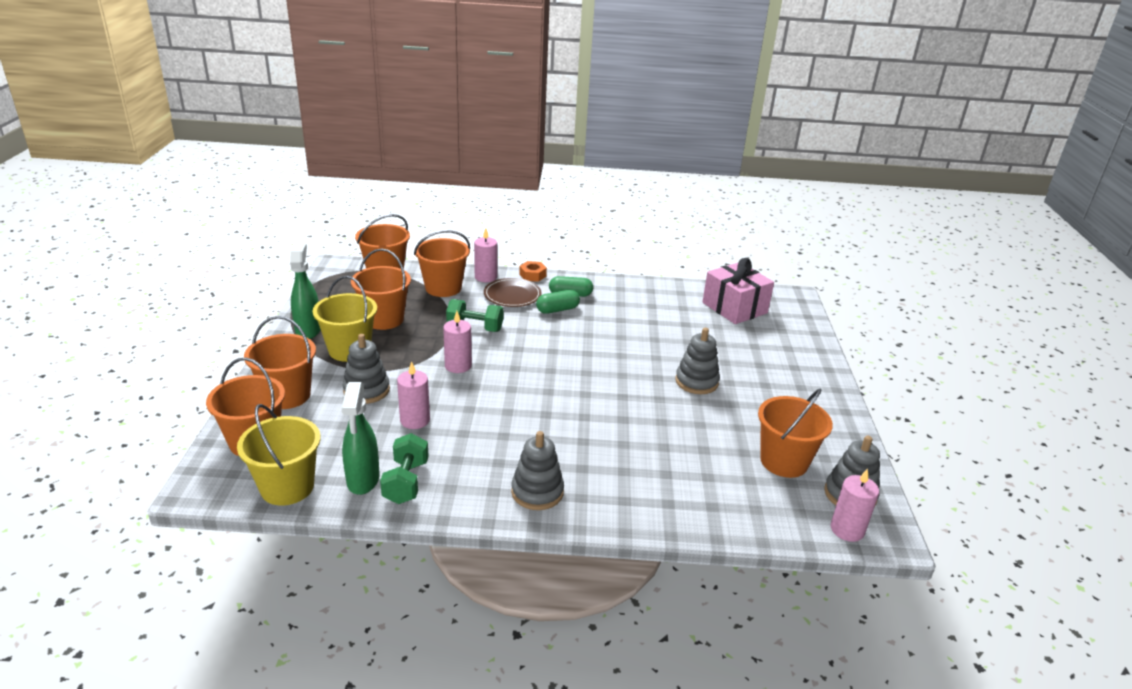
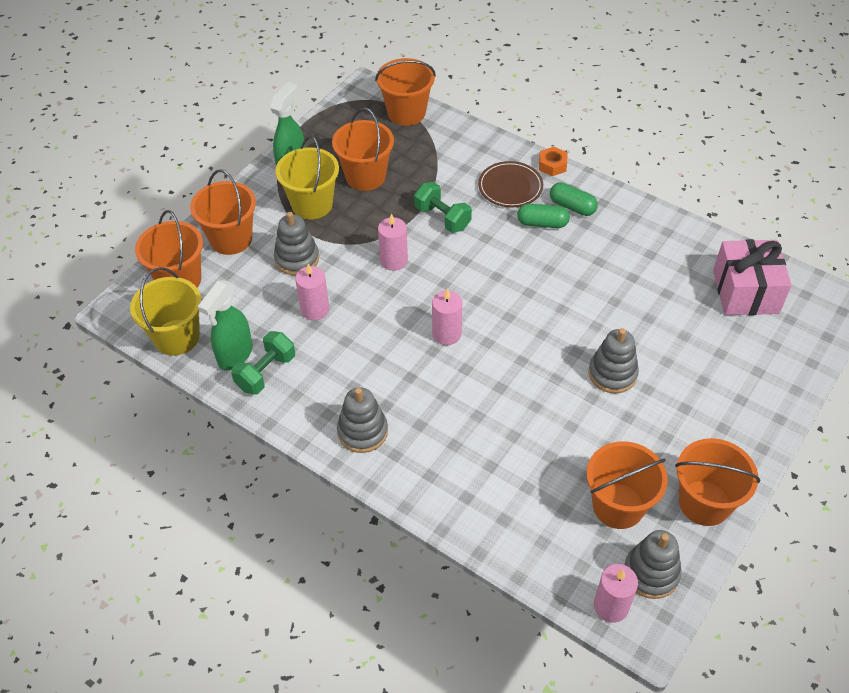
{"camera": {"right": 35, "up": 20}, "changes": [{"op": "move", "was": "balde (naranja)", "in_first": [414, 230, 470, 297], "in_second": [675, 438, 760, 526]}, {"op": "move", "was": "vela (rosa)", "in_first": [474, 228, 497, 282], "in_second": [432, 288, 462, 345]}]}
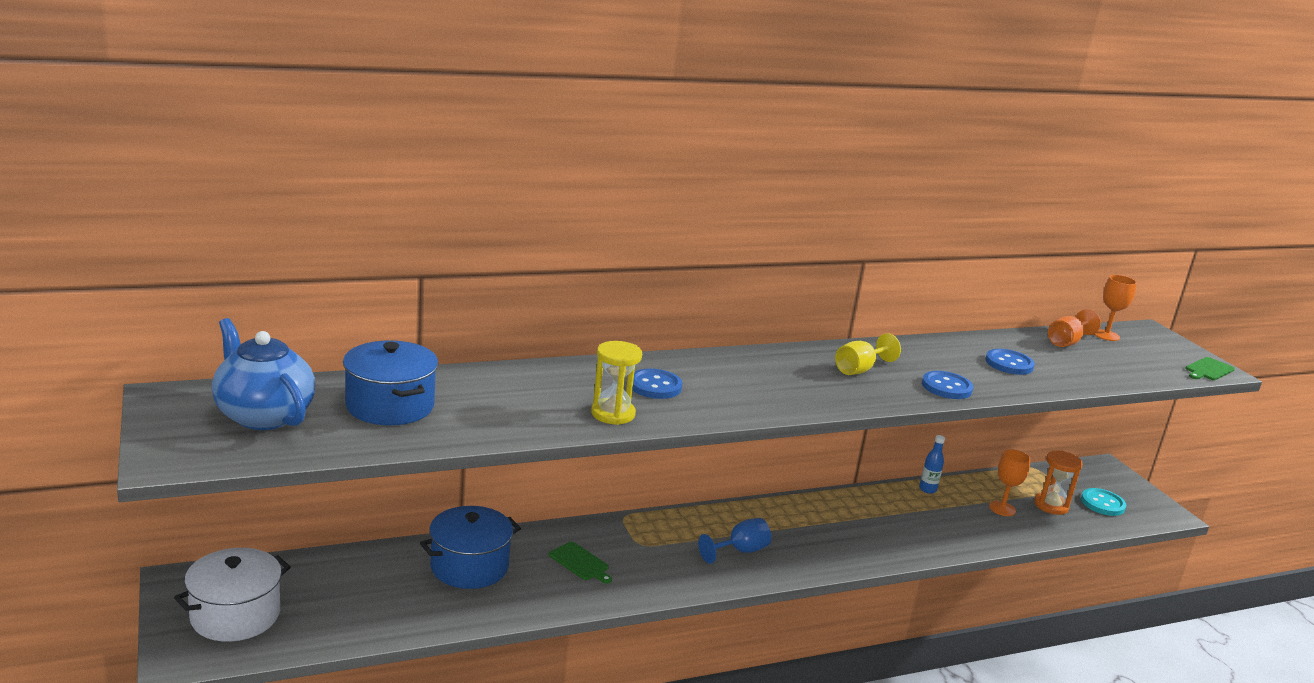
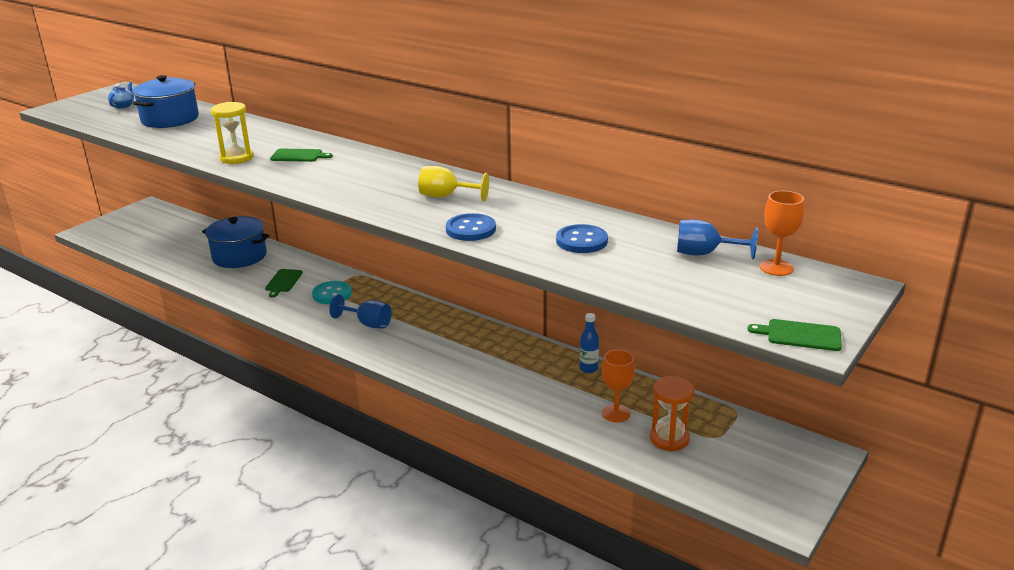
{"camera": {"right": 60, "up": 5}, "changes": [{"op": "delete", "was": "olla (blanco)", "in_first": [174, 548, 291, 642]}, {"op": "resize", "was": "tetera (azul)", "in_first": [212, 318, 316, 430], "in_second": [108, 82, 134, 109], "ratio": 0.42}, {"op": "replace", "was": "botón (azul)", "now": "tabla de cortar (verde)", "in_first": [632, 369, 682, 399], "in_second": [270, 149, 333, 162]}, {"op": "recolor", "was": "copa (naranja)", "now": "copa (azul)", "in_first": [1048, 309, 1101, 347], "in_second": [677, 220, 758, 259]}, {"op": "move", "was": "botón (turquesa)", "in_first": [1081, 488, 1126, 516], "in_second": [312, 281, 352, 304]}]}
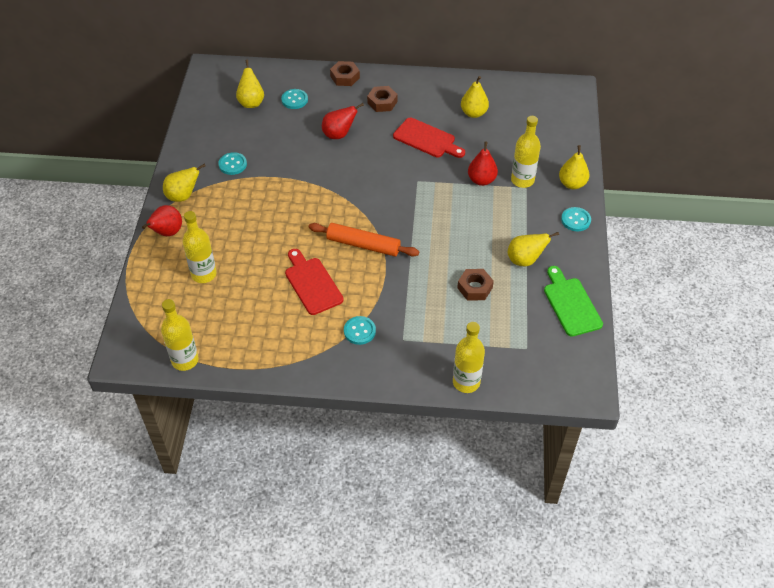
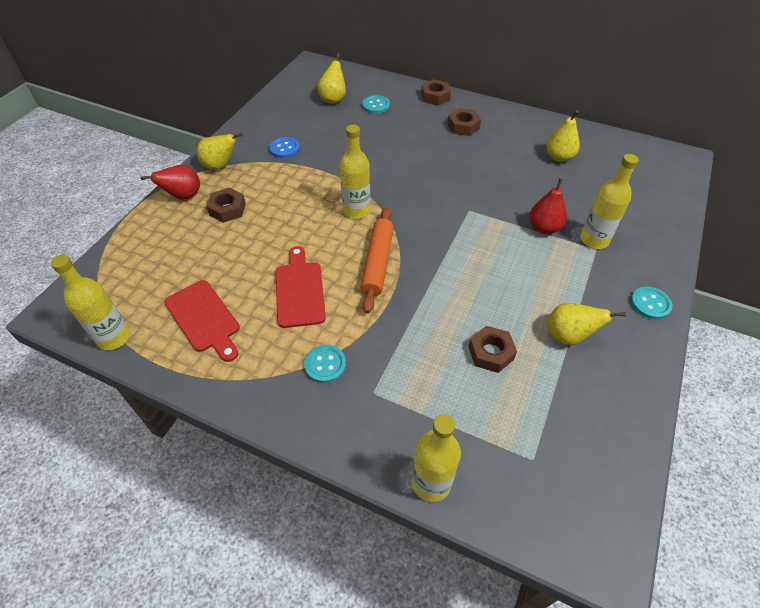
{"camera": {"right": 20, "up": 0}, "changes": [{"op": "move", "was": "botella (amarillo)", "in_first": [182, 211, 217, 283], "in_second": [340, 125, 370, 219]}, {"op": "recolor", "was": "botón (turquesa)", "now": "botón (azul)", "in_first": [219, 152, 247, 175], "in_second": [269, 137, 300, 158]}, {"op": "rotate", "was": "rodillo (naranja)", "in_first": [309, 223, 419, 257], "in_second": [360, 207, 394, 313], "clockwise": 60}, {"op": "delete", "was": "pera (rojo)", "in_first": [322, 103, 364, 139]}, {"op": "move", "was": "tabla de cortar (rojo)", "in_first": [393, 118, 465, 158], "in_second": [164, 280, 240, 362]}, {"op": "delete", "was": "tabla de cortar (verde)", "in_first": [544, 266, 603, 337]}, {"op": "delete", "was": "pera (amarillo)", "in_first": [559, 145, 589, 189]}, {"op": "insert", "now": "tuerca (marrón)", "in_second": [206, 188, 246, 223]}]}
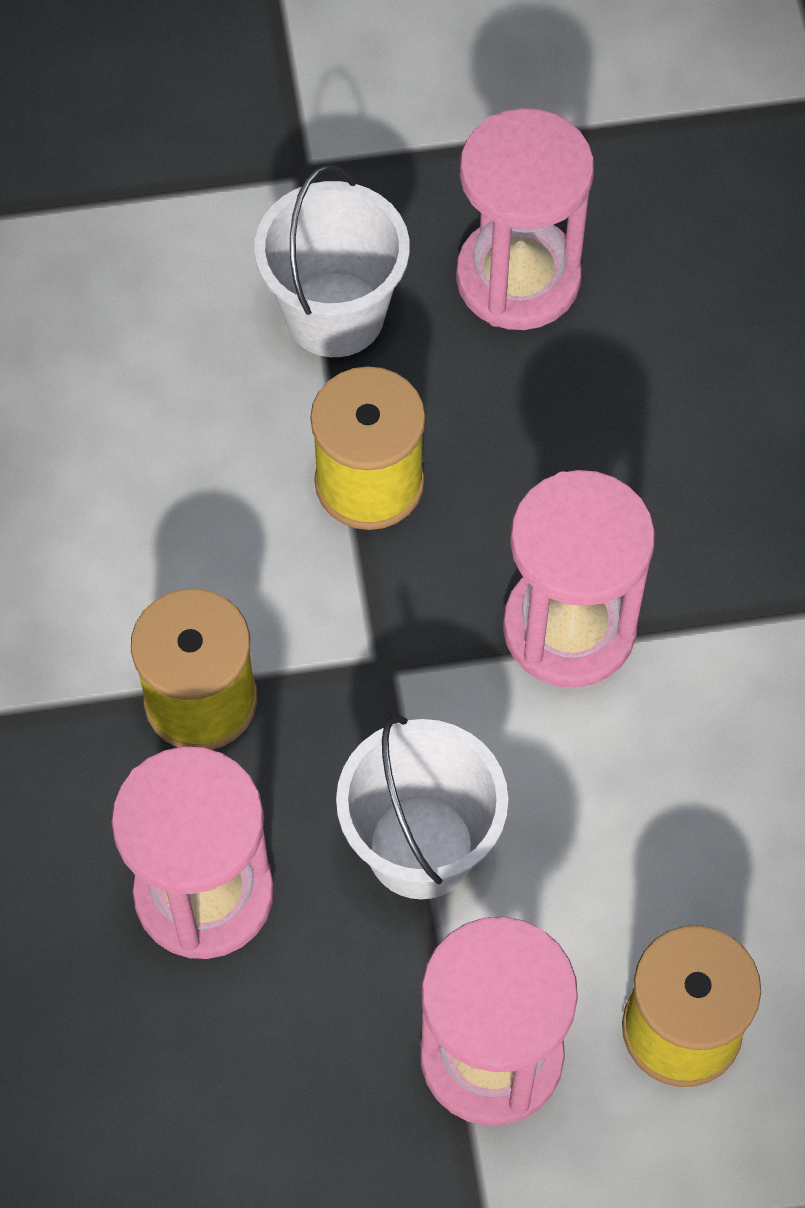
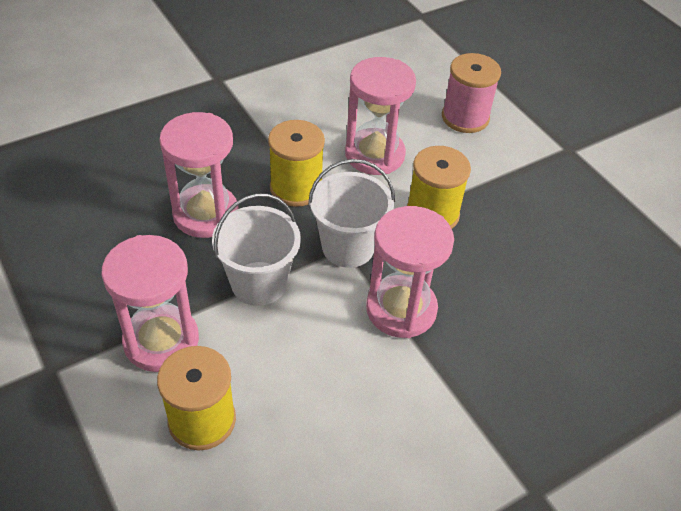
{"camera": {"right": 65, "up": -15}, "changes": [{"op": "move", "was": "balde (blanco)", "in_first": [254, 165, 410, 357], "in_second": [308, 159, 395, 268]}, {"op": "move", "was": "reloj de arena (rosa)", "in_first": [456, 108, 594, 330], "in_second": [345, 57, 416, 175]}, {"op": "insert", "now": "carrete (rosa)", "in_second": [442, 53, 501, 133]}]}
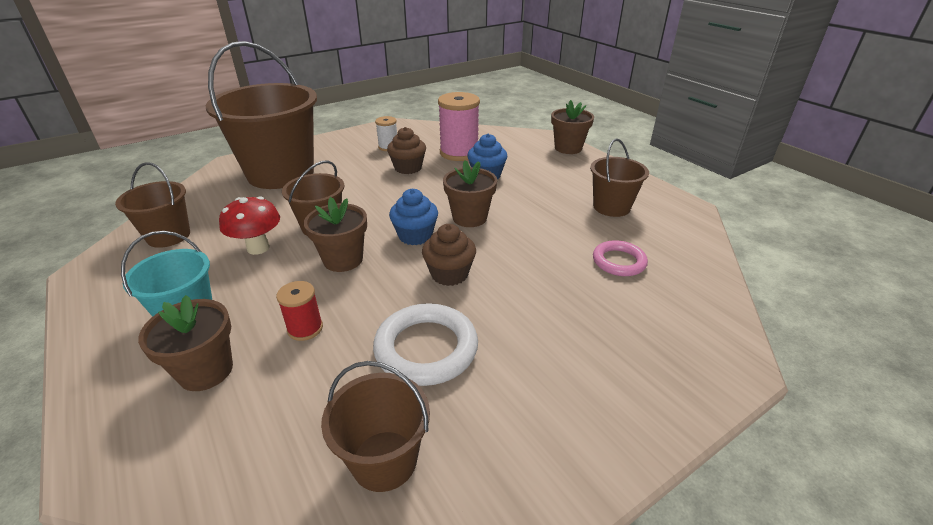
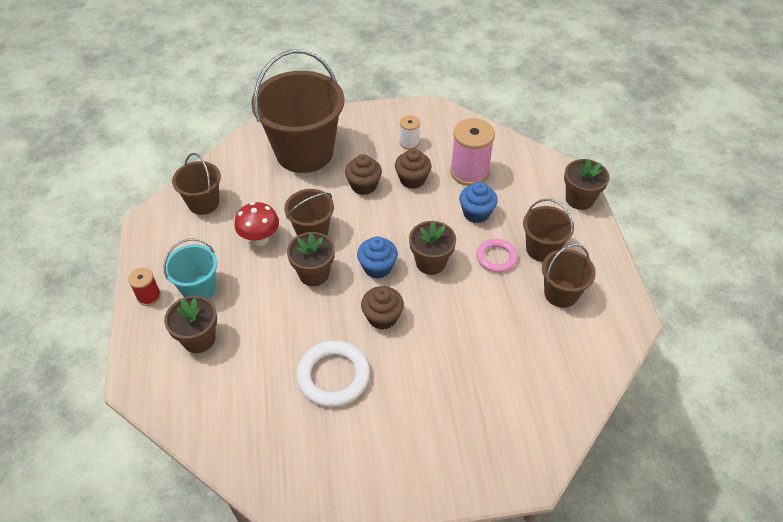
{"camera": {"right": 25, "up": 15}, "changes": [{"op": "move", "was": "carrete (rojo)", "in_first": [276, 281, 323, 341], "in_second": [128, 268, 161, 306]}, {"op": "move", "was": "balde (marrón)", "in_first": [321, 361, 430, 492], "in_second": [523, 199, 574, 262]}, {"op": "move", "was": "anillo (rosa)", "in_first": [593, 240, 648, 276], "in_second": [476, 239, 518, 272]}, {"op": "insert", "now": "magdalena (marrón)", "in_second": [345, 154, 382, 195]}]}
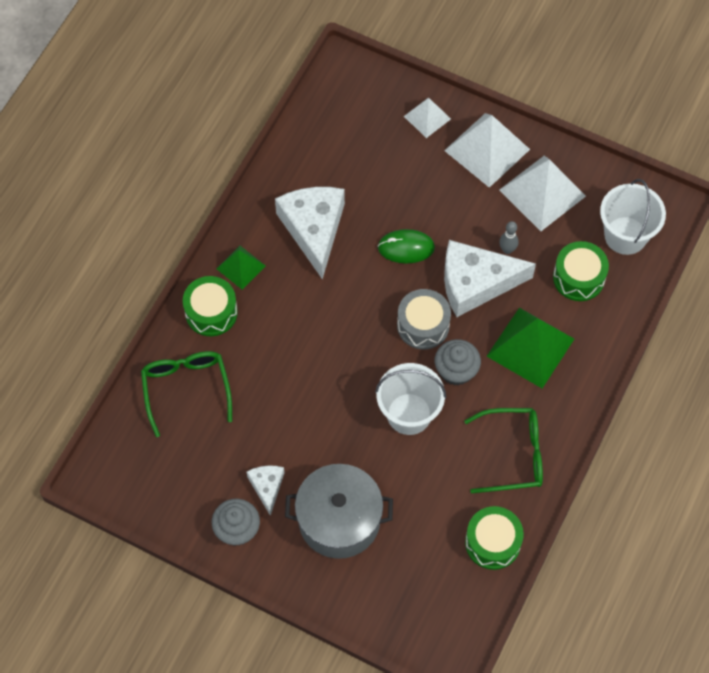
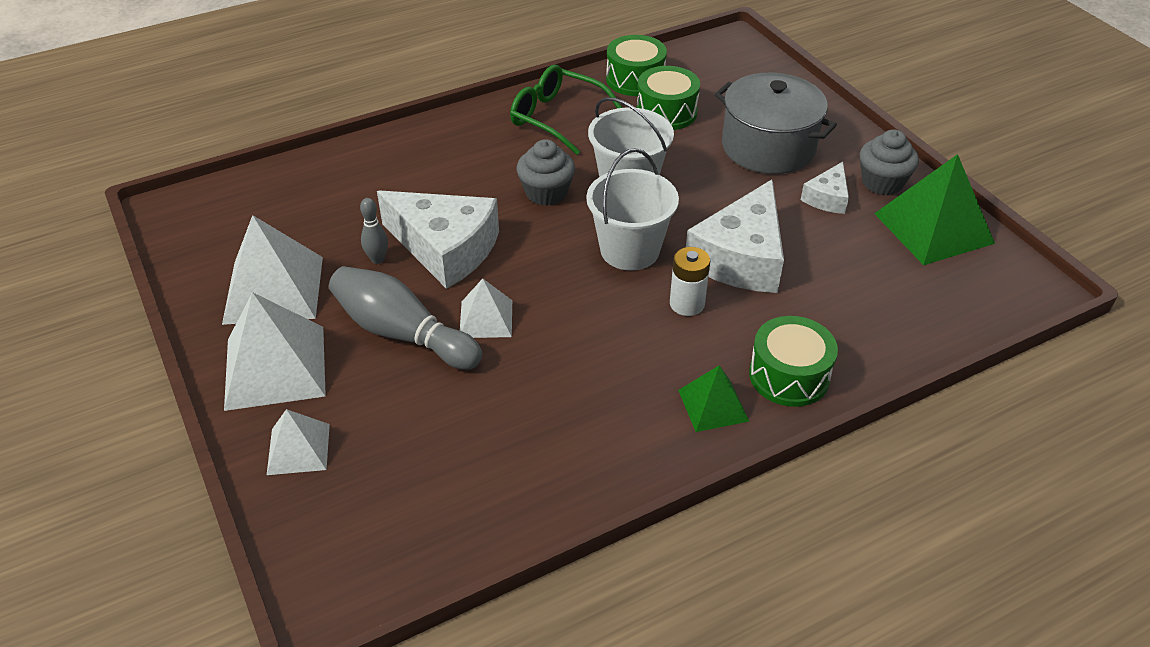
{"camera": {"right": -145, "up": -20}, "changes": [{"op": "delete", "was": "gafas (verde)", "in_first": [141, 351, 232, 437]}, {"op": "move", "was": "queso (blanco)", "in_first": [275, 187, 345, 279], "in_second": [686, 179, 784, 293]}, {"op": "replace", "was": "ratón (verde)", "now": "pirámide (blanco)", "in_first": [378, 229, 435, 263], "in_second": [460, 279, 512, 338]}, {"op": "delete", "was": "tambor (gris)", "in_first": [397, 289, 451, 350]}, {"op": "move", "was": "pirámide (verde)", "in_first": [487, 308, 574, 388], "in_second": [874, 154, 995, 265]}, {"op": "move", "was": "tambor (verde)", "in_first": [553, 241, 609, 301], "in_second": [637, 66, 700, 130]}, {"op": "move", "was": "balde (blanco)", "in_first": [600, 179, 666, 255], "in_second": [586, 148, 679, 271]}, {"op": "insert", "now": "bolo (gris)", "in_second": [329, 266, 482, 370]}, {"op": "insert", "now": "pila (blanco)", "in_second": [670, 247, 710, 316]}]}
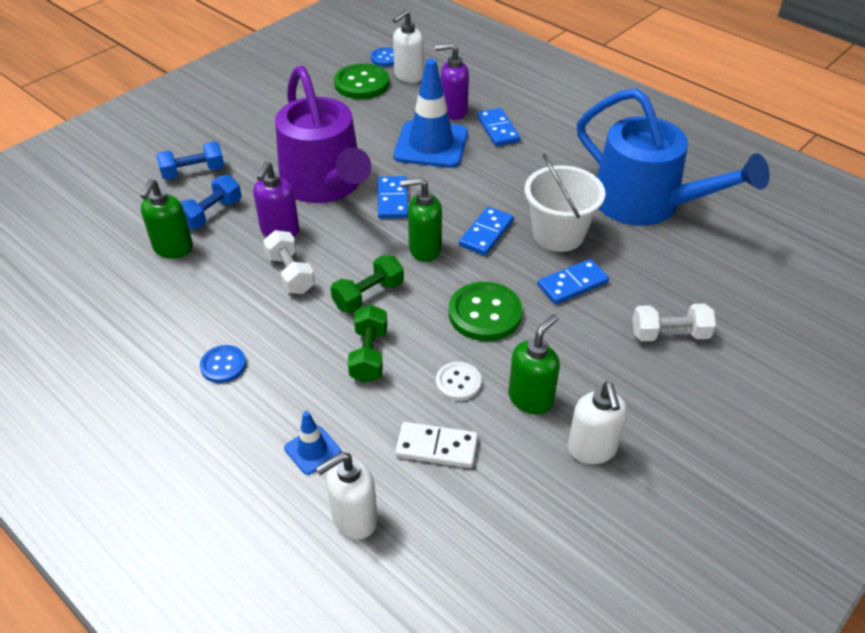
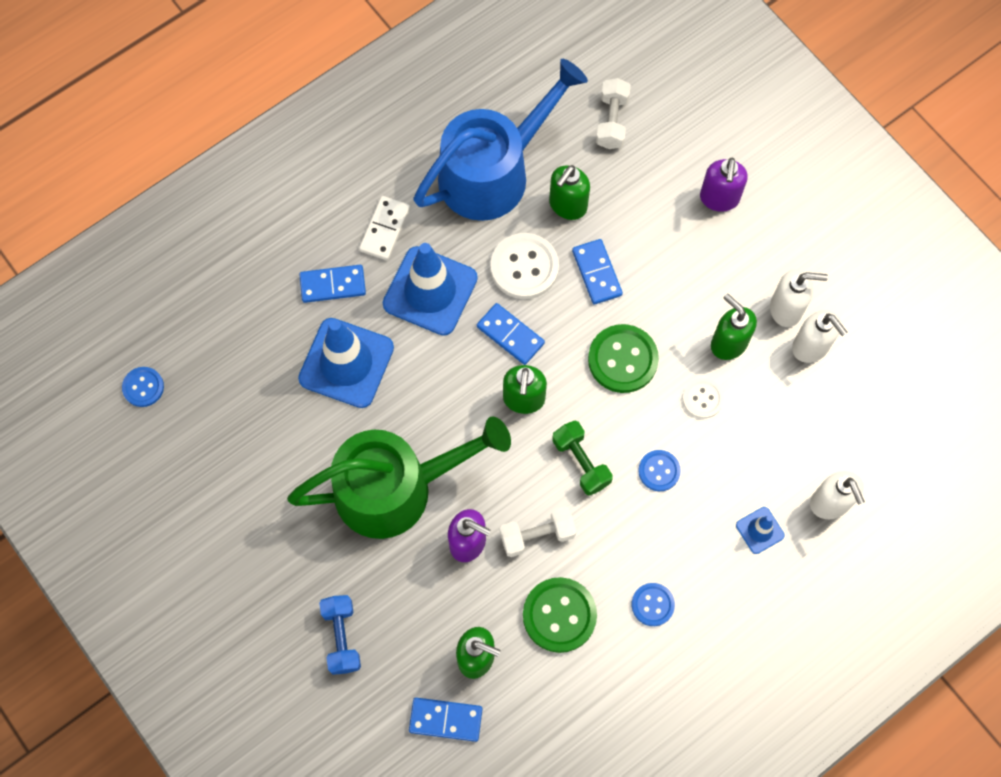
{"camera": {"right": -80, "up": 25}, "changes": [{"op": "delete", "was": "mancuerna (azul)", "in_first": [181, 175, 242, 230]}, {"op": "recolor", "was": "regadera (morado)", "now": "regadera (verde)", "in_first": [275, 66, 371, 203], "in_second": [287, 416, 511, 539]}, {"op": "move", "was": "botón (verde)", "in_first": [334, 63, 389, 99], "in_second": [523, 577, 597, 653]}, {"op": "replace", "was": "mancuerna (verde)", "now": "botón (azul)", "in_first": [348, 305, 387, 383], "in_second": [638, 450, 681, 491]}, {"op": "move", "was": "ficha de dominó (azul)", "in_first": [378, 176, 408, 219], "in_second": [409, 697, 483, 742]}, {"op": "move", "was": "dispensador de jabón (blanco)", "in_first": [393, 10, 424, 83], "in_second": [792, 310, 848, 363]}, {"op": "move", "was": "ficha de dominó (blanco)", "in_first": [395, 422, 478, 468], "in_second": [359, 196, 410, 260]}, {"op": "move", "was": "dispensador de jabón (morado)", "in_first": [435, 43, 469, 120], "in_second": [700, 158, 748, 212]}, {"op": "replace", "was": "balde (blanco)", "now": "botón (blanco)", "in_first": [525, 154, 605, 252], "in_second": [490, 233, 559, 299]}, {"op": "move", "was": "mancuerna (blanco)", "in_first": [632, 304, 716, 341], "in_second": [596, 78, 631, 149]}, {"op": "insert", "now": "cono de tráfico (azul)", "in_second": [383, 243, 478, 336]}, {"op": "insert", "now": "dispensador de jabón (verde)", "in_second": [549, 165, 590, 220]}]}
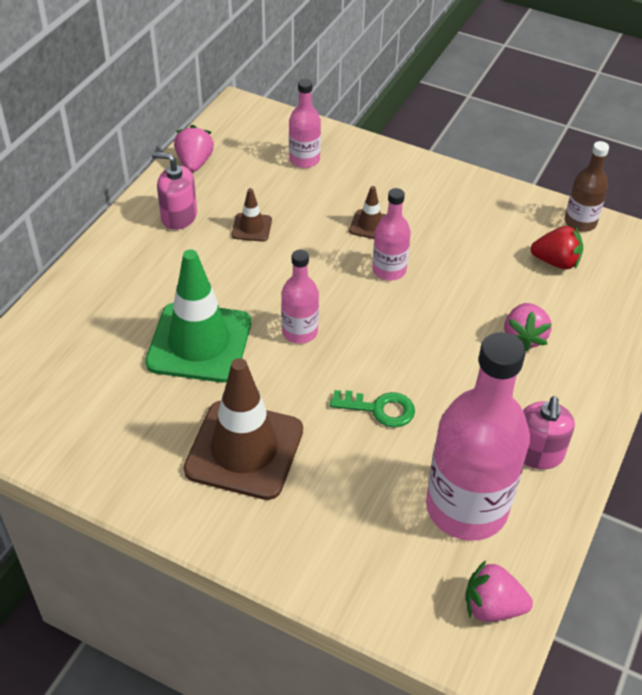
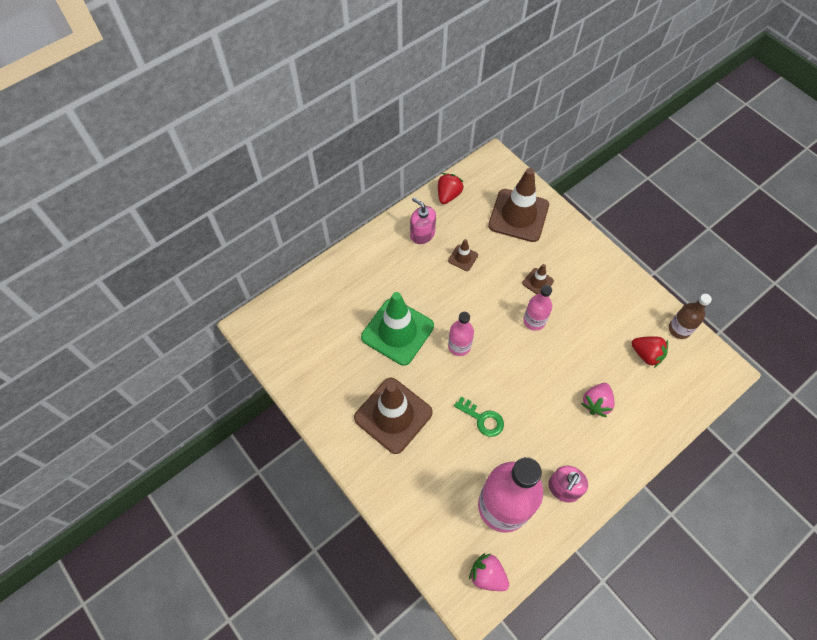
{"camera": {"right": 25, "up": 15}, "changes": [{"op": "recolor", "was": "fresa (rosa)", "now": "fresa (rojo)", "in_first": [174, 125, 214, 172], "in_second": [438, 173, 464, 204]}, {"op": "replace", "was": "botella (rosa)", "now": "cono de tráfico (marrón)", "in_first": [289, 79, 321, 168], "in_second": [488, 168, 549, 242]}]}
